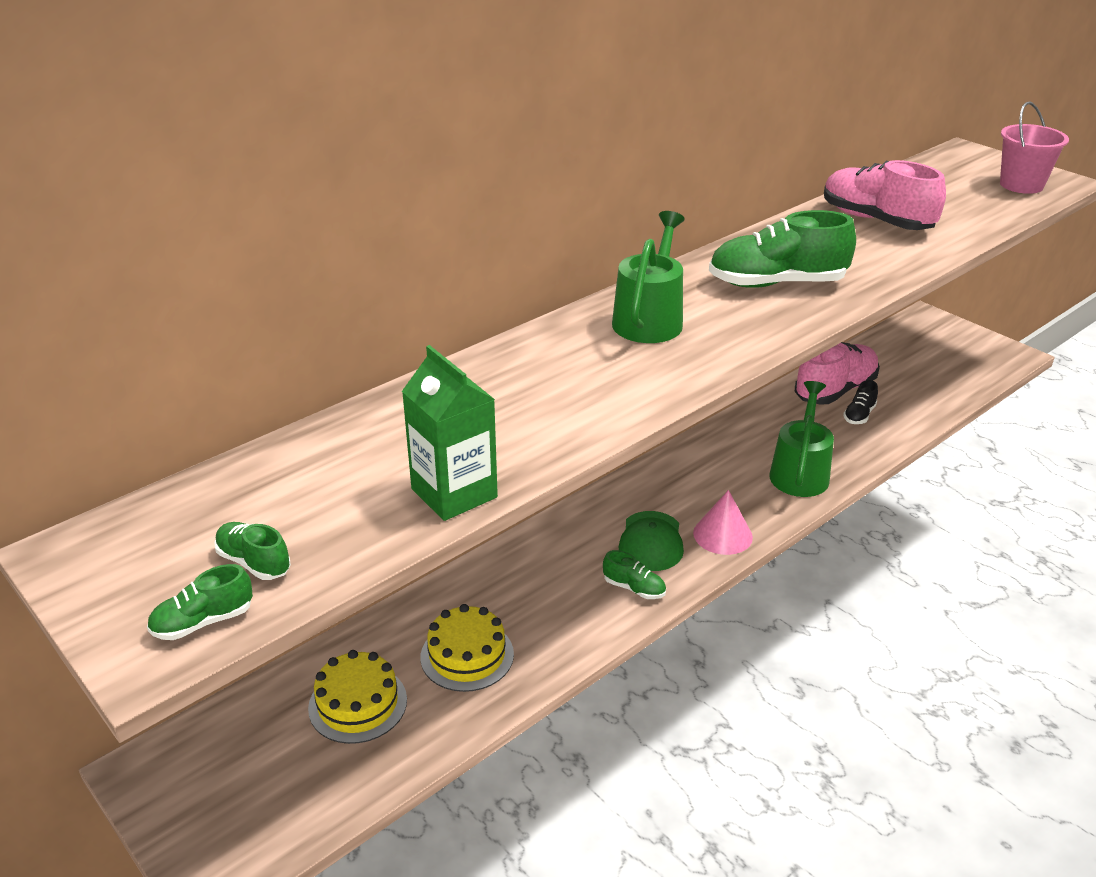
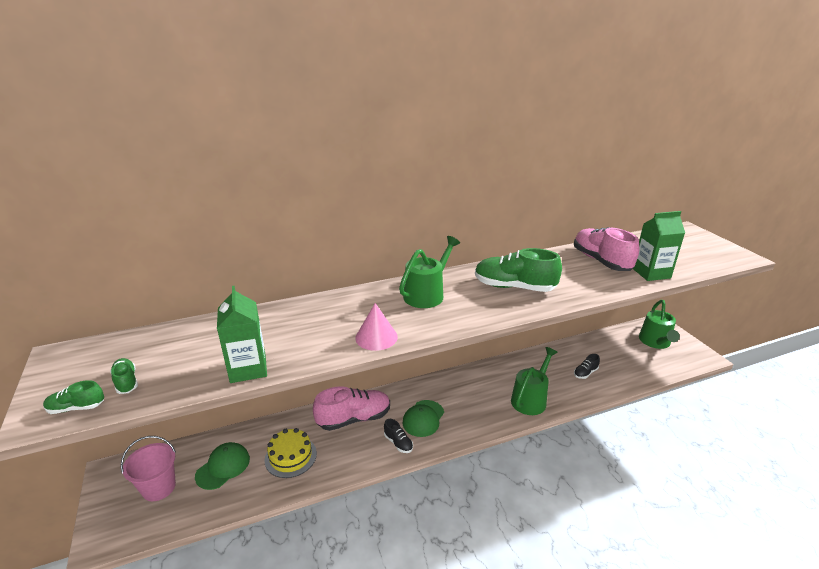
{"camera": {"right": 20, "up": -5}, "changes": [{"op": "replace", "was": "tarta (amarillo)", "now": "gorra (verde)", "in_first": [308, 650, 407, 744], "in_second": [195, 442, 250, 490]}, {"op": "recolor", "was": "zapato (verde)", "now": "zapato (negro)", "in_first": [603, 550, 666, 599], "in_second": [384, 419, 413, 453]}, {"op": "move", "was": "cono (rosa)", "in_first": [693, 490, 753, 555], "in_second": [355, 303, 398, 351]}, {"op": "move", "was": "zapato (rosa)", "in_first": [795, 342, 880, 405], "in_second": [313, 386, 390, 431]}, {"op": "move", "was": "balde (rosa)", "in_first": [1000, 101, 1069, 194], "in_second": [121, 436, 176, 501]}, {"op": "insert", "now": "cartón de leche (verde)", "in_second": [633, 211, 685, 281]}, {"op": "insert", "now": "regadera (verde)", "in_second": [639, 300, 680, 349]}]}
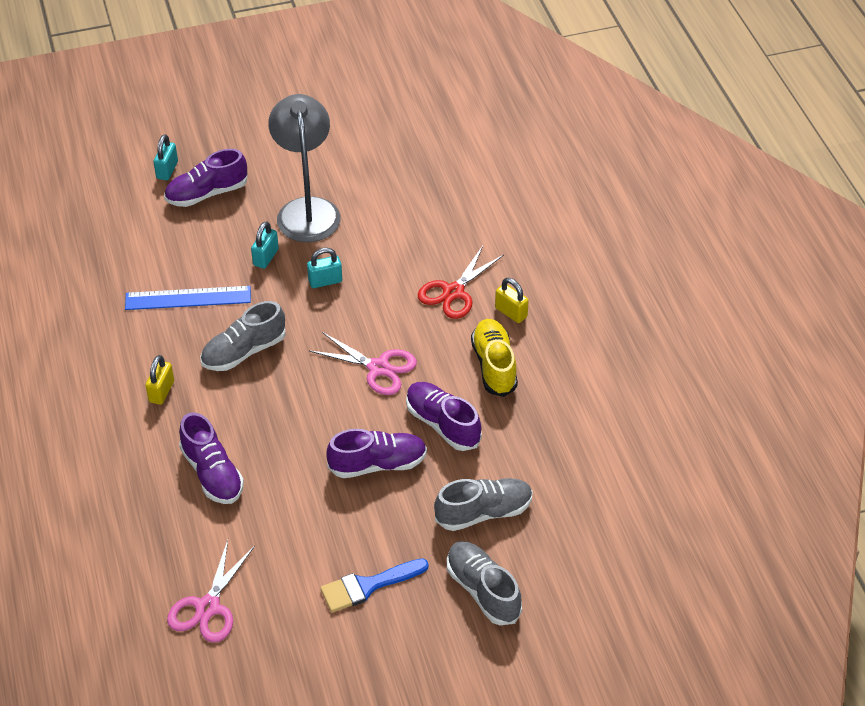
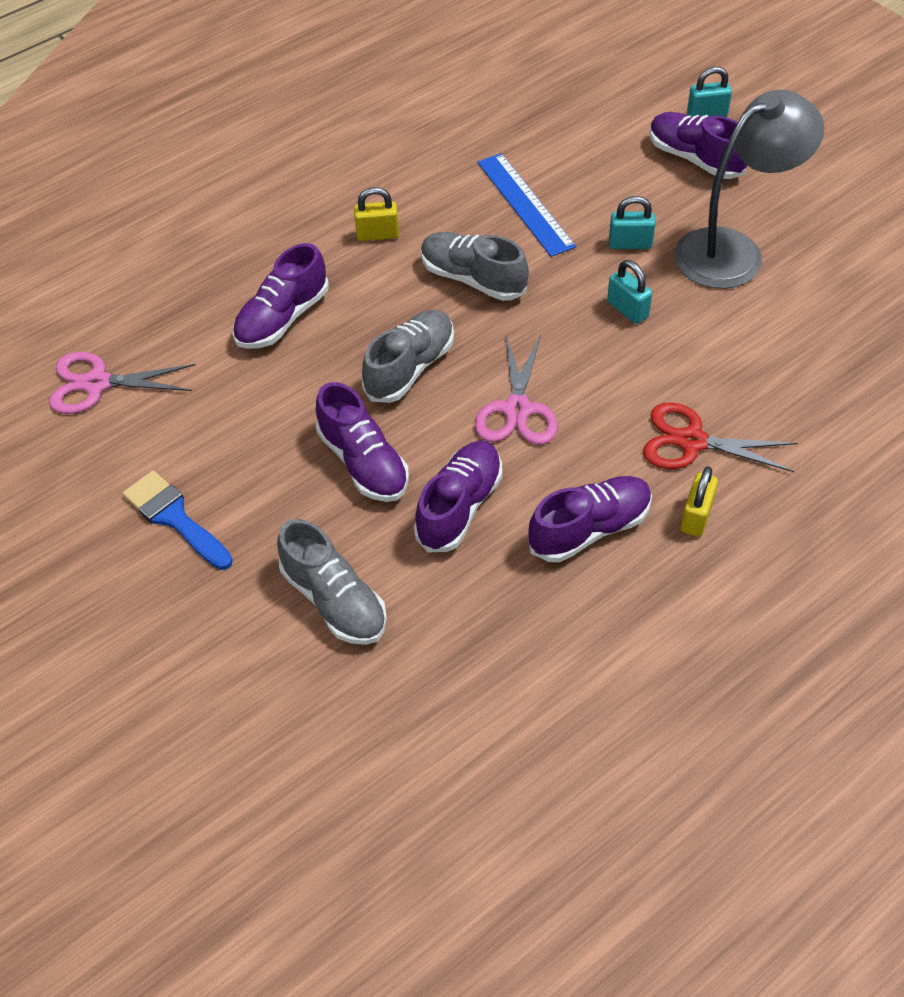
{"camera": {"right": 70, "up": 5}, "changes": [{"op": "move", "was": "zapato (gris)", "in_first": [447, 541, 522, 625], "in_second": [362, 310, 454, 403]}, {"op": "recolor", "was": "zapato (amarillo)", "now": "zapato (morado)", "in_first": [471, 319, 518, 397], "in_second": [528, 476, 652, 562]}]}
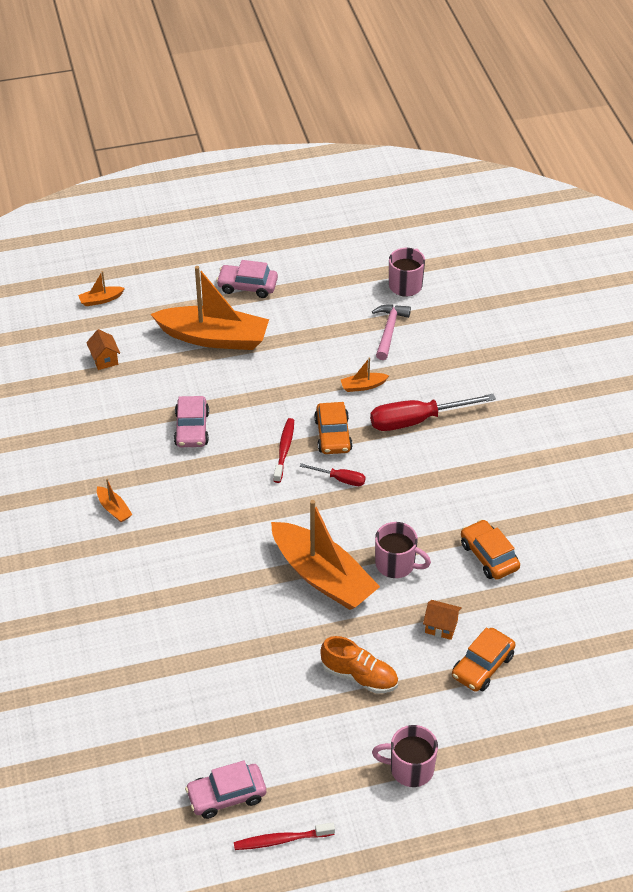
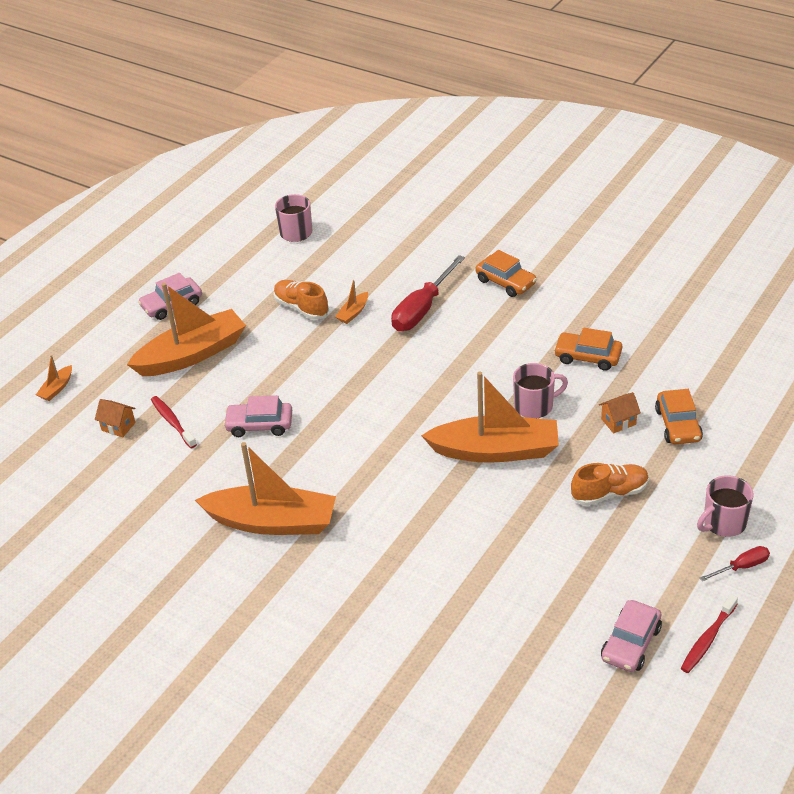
{"camera": {"right": -40, "up": -5}, "changes": [{"op": "resize", "was": "barco (naranja)", "in_first": [97, 479, 133, 522], "in_second": [195, 442, 336, 535], "ratio": 2.46}, {"op": "rotate", "was": "coche (rosa)", "in_first": [174, 396, 209, 447], "in_second": [223, 395, 292, 437], "clockwise": 135}, {"op": "move", "was": "cepillo de dientes (rojo)", "in_first": [273, 418, 294, 483], "in_second": [151, 396, 197, 448]}, {"op": "move", "was": "destornillador (rojo)", "in_first": [300, 463, 366, 486], "in_second": [700, 546, 770, 581]}, {"op": "move", "was": "coche (naranja)", "in_first": [314, 402, 353, 454], "in_second": [476, 250, 537, 297]}, {"op": "delete", "was": "martillo (rosa)", "in_first": [372, 304, 411, 360]}, {"op": "insert", "now": "zapato (naranja)", "in_second": [274, 280, 329, 320]}]}
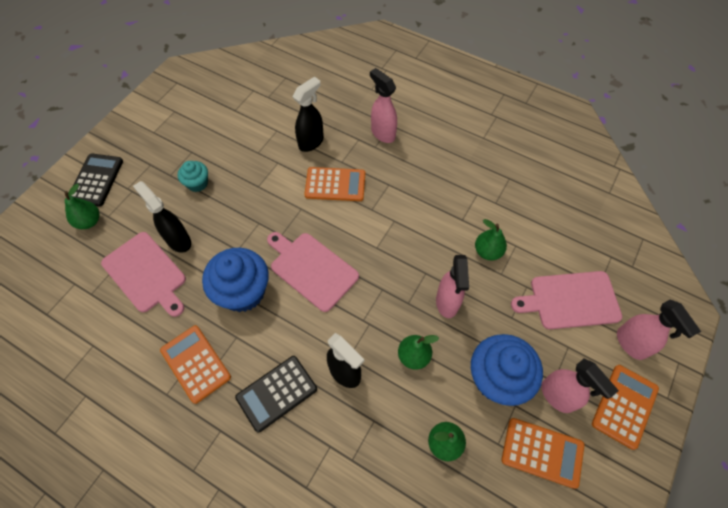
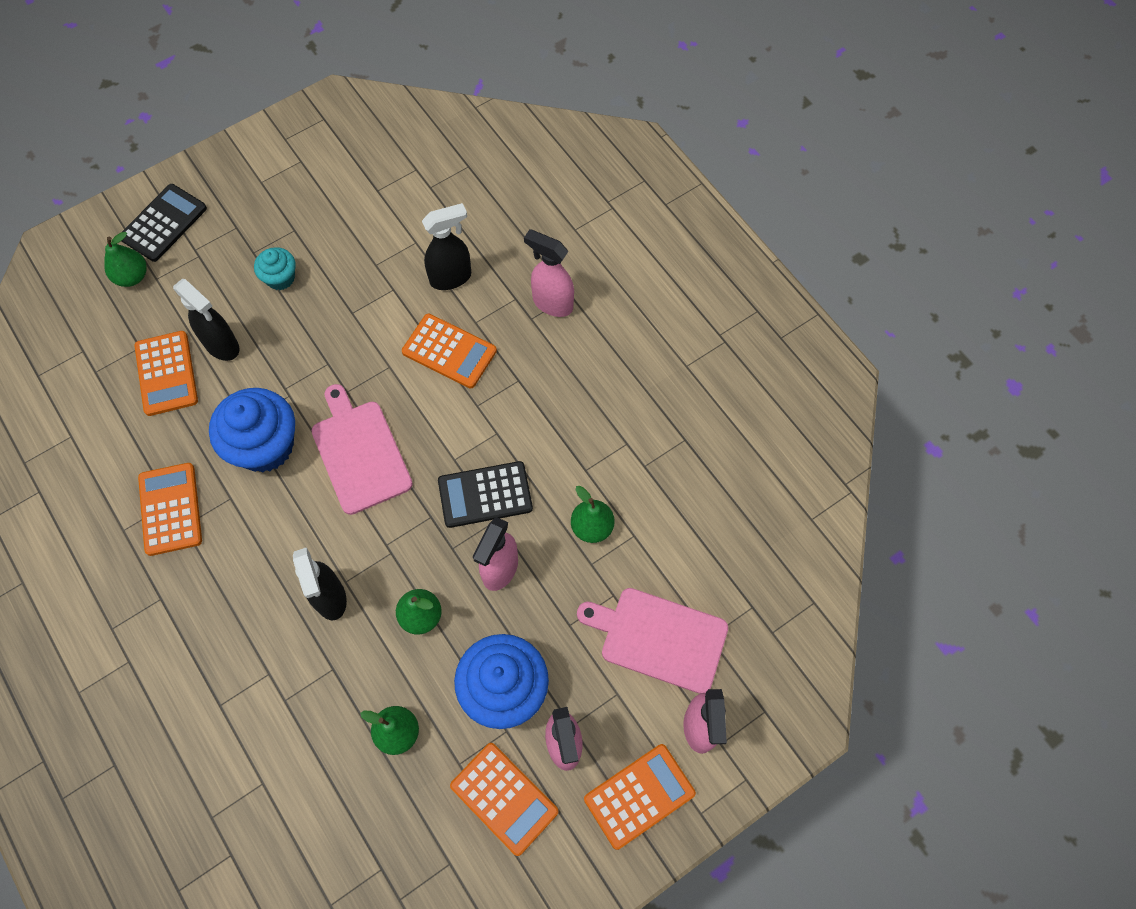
{"camera": {"right": 25, "up": 5}, "changes": [{"op": "replace", "was": "tabla de cortar (rosa)", "now": "calculadora (naranja)", "in_first": [101, 232, 186, 317], "in_second": [134, 331, 198, 416]}, {"op": "rotate", "was": "pulverizador (negro)", "in_first": [133, 181, 191, 253], "in_second": [173, 279, 240, 361], "clockwise": 150}, {"op": "move", "was": "calculadora (negro)", "in_first": [235, 356, 317, 433], "in_second": [438, 461, 533, 528]}, {"op": "rotate", "was": "pulverizador (rosa)", "in_first": [370, 68, 397, 143], "in_second": [524, 229, 574, 317], "clockwise": -45}]}
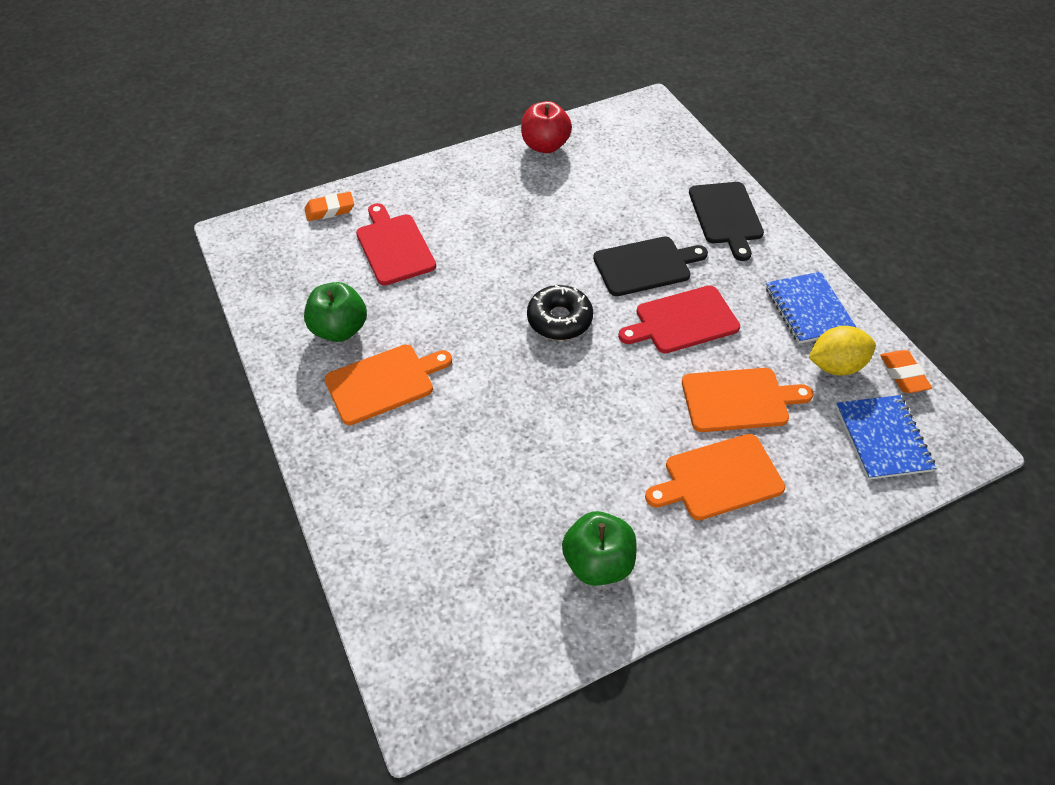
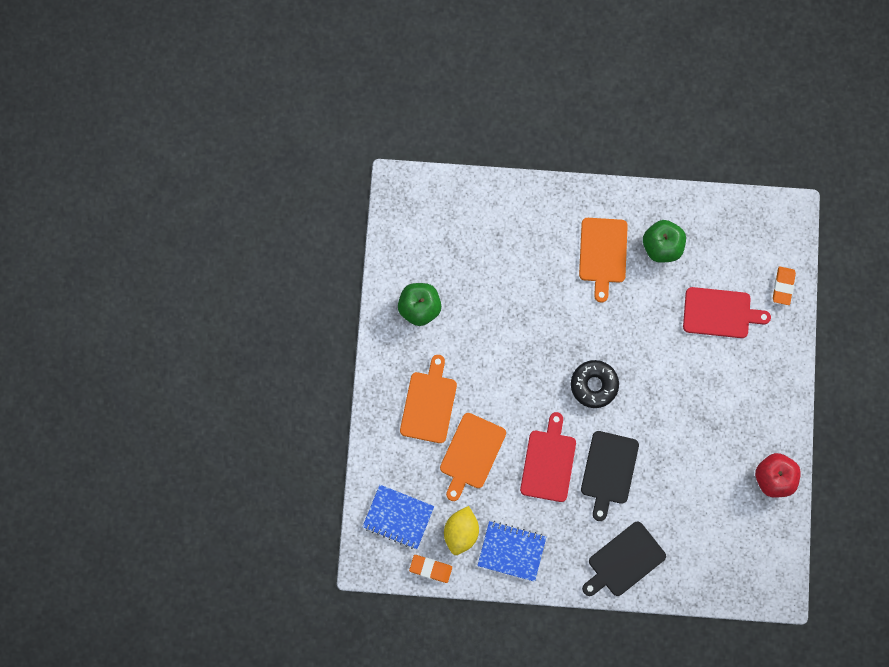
{"camera": {"right": 120, "up": 25}, "changes": [{"op": "rotate", "was": "tabla de cortar (negro)", "in_first": [689, 182, 764, 261], "in_second": [582, 522, 666, 596], "clockwise": -60}]}
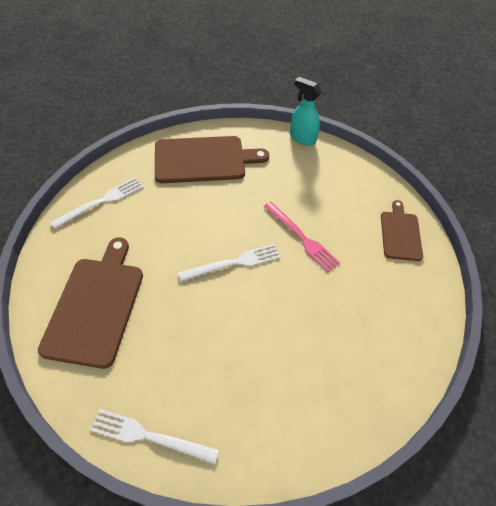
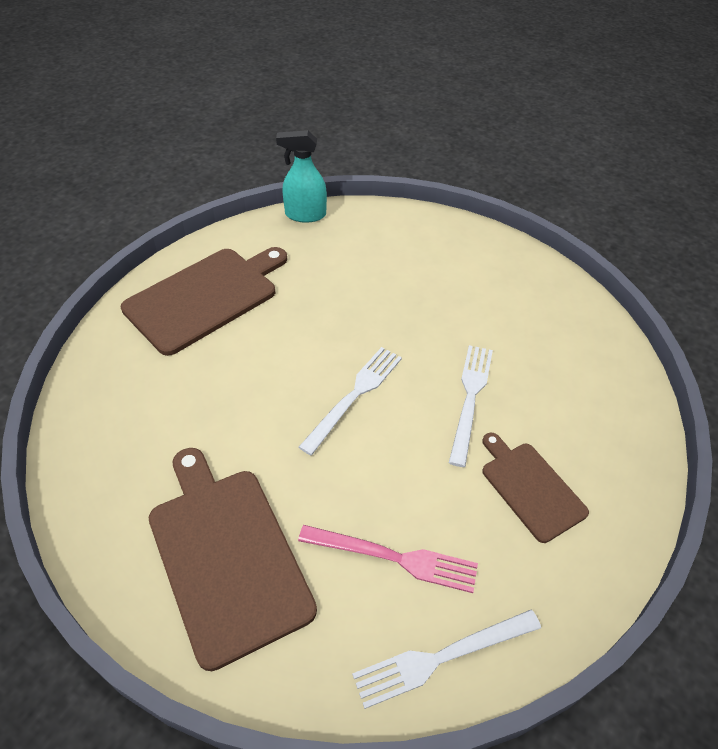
{"camera": {"right": -35, "up": -5}, "changes": [{"op": "move", "was": "tenedor (blanco)", "in_first": [50, 177, 143, 229], "in_second": [449, 345, 493, 467]}, {"op": "move", "was": "tenedor (rosa)", "in_first": [264, 201, 340, 272], "in_second": [298, 525, 478, 593]}, {"op": "move", "was": "tabla de cortar (marrón)", "in_first": [381, 200, 423, 261], "in_second": [482, 433, 589, 543]}]}
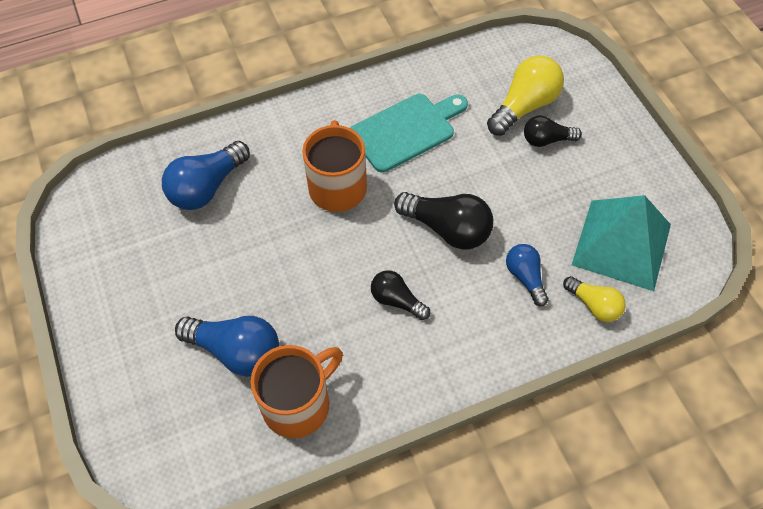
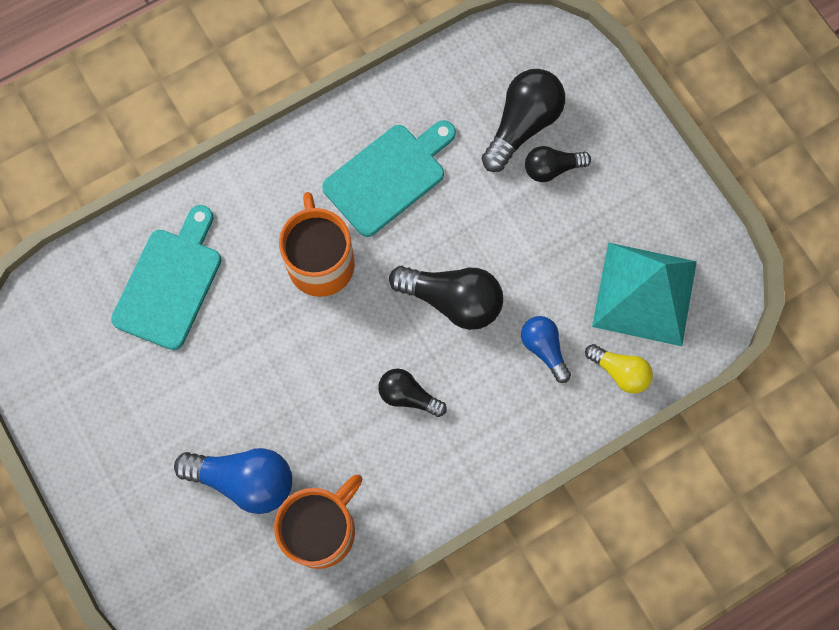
{"camera": {"right": -10, "up": 15}, "changes": [{"op": "replace", "was": "bombilla (azul)", "now": "tabla de cortar (turquesa)", "in_first": [162, 141, 250, 210], "in_second": [111, 205, 221, 350]}, {"op": "recolor", "was": "bombilla (amarillo)", "now": "bombilla (negro)", "in_first": [487, 55, 564, 136], "in_second": [481, 69, 565, 172]}]}
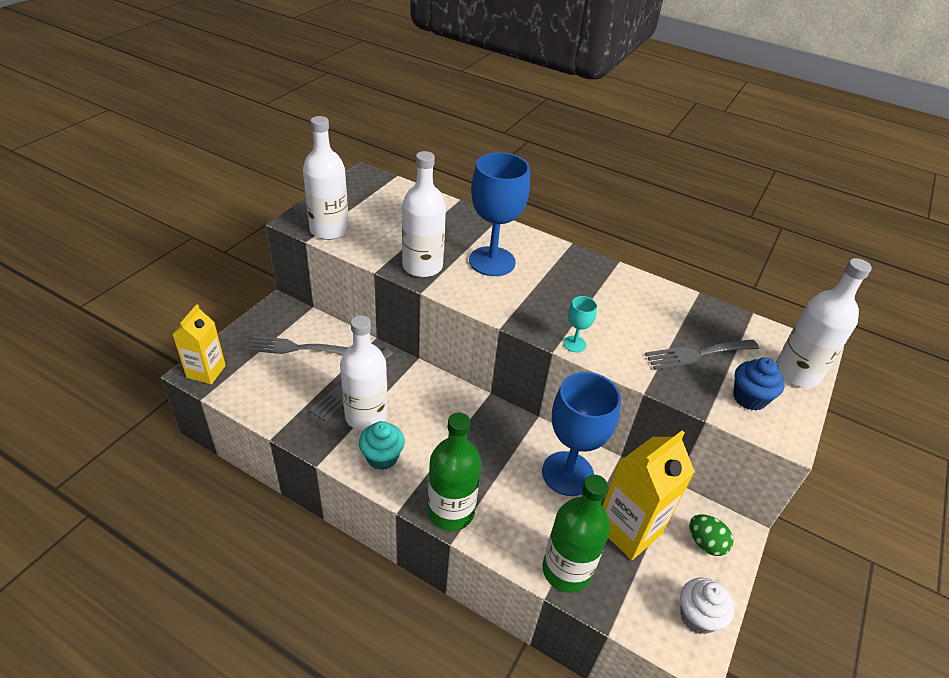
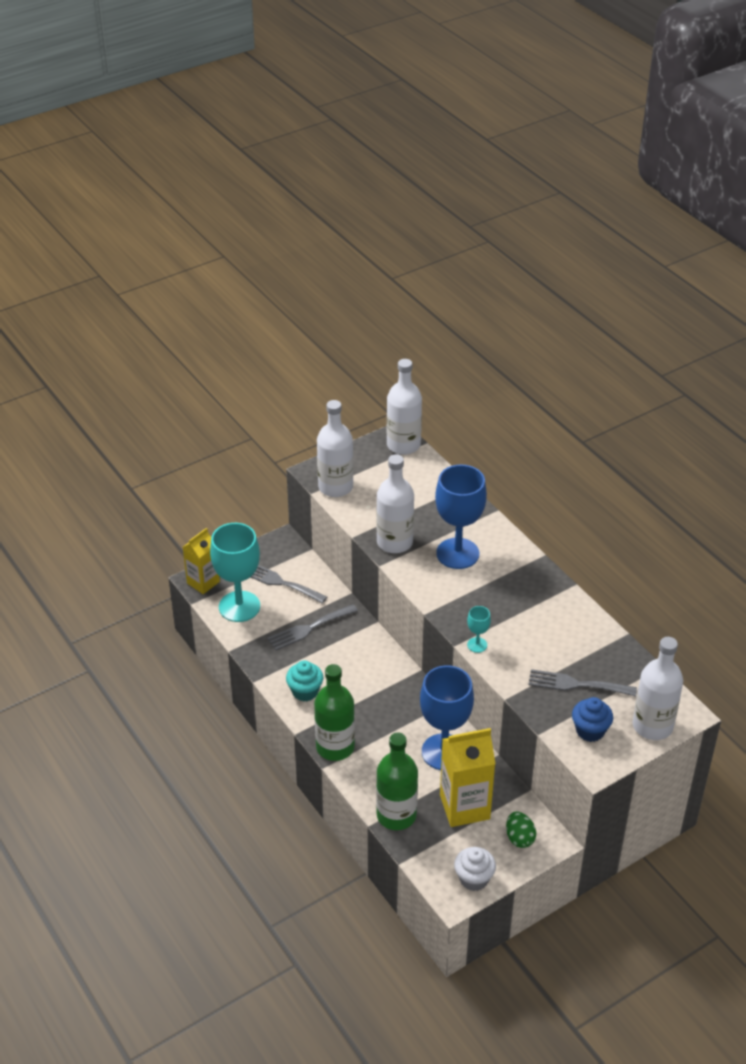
{"camera": {"right": 30, "up": 0}, "changes": [{"op": "move", "was": "botella (blanco)", "in_first": [340, 315, 388, 431], "in_second": [387, 359, 422, 455]}, {"op": "insert", "now": "copa (turquesa)", "in_second": [210, 523, 260, 622]}]}
